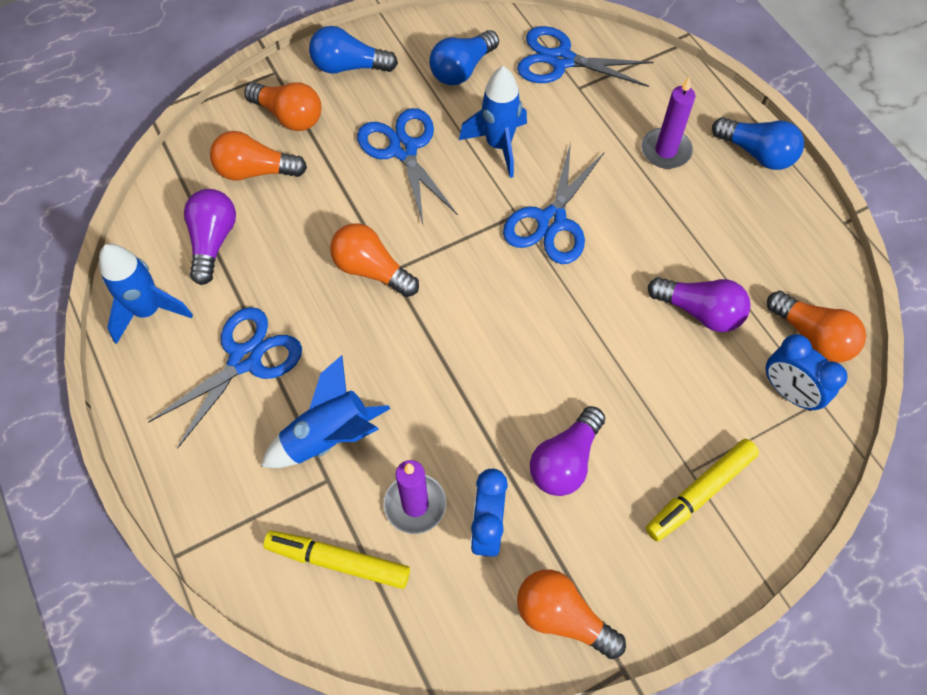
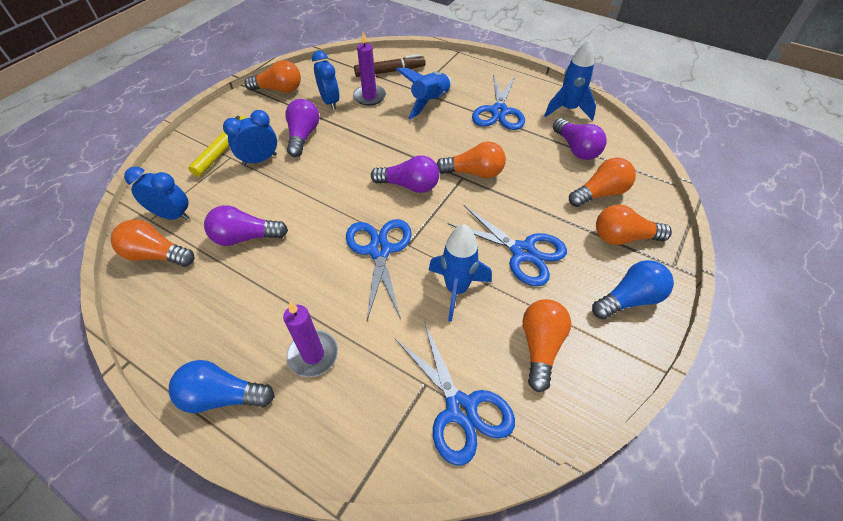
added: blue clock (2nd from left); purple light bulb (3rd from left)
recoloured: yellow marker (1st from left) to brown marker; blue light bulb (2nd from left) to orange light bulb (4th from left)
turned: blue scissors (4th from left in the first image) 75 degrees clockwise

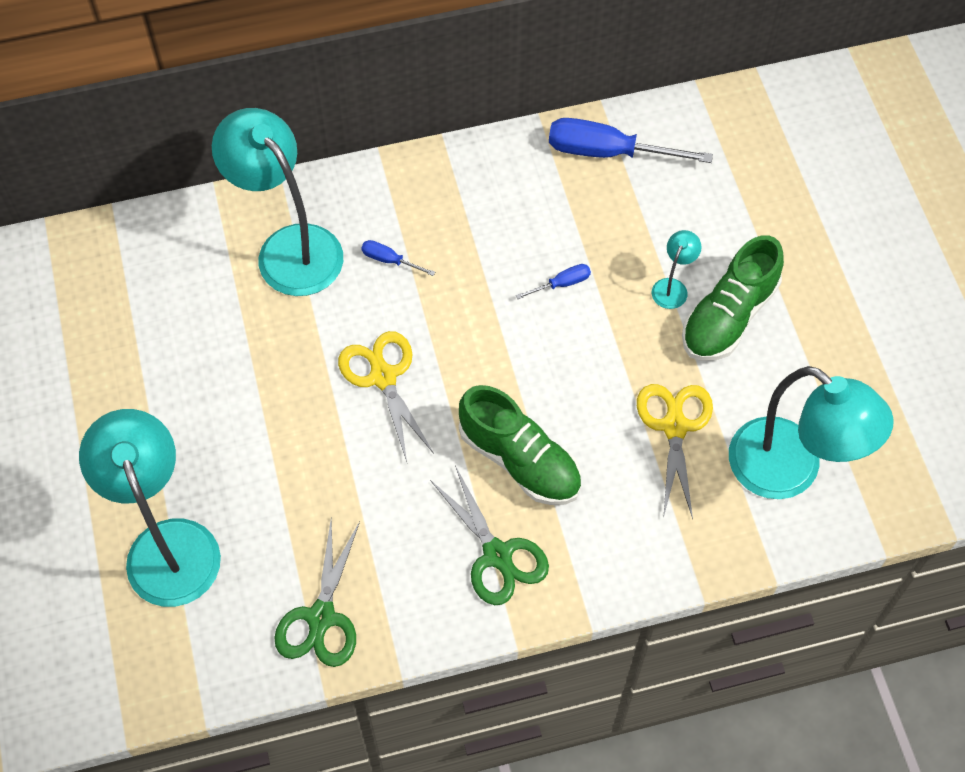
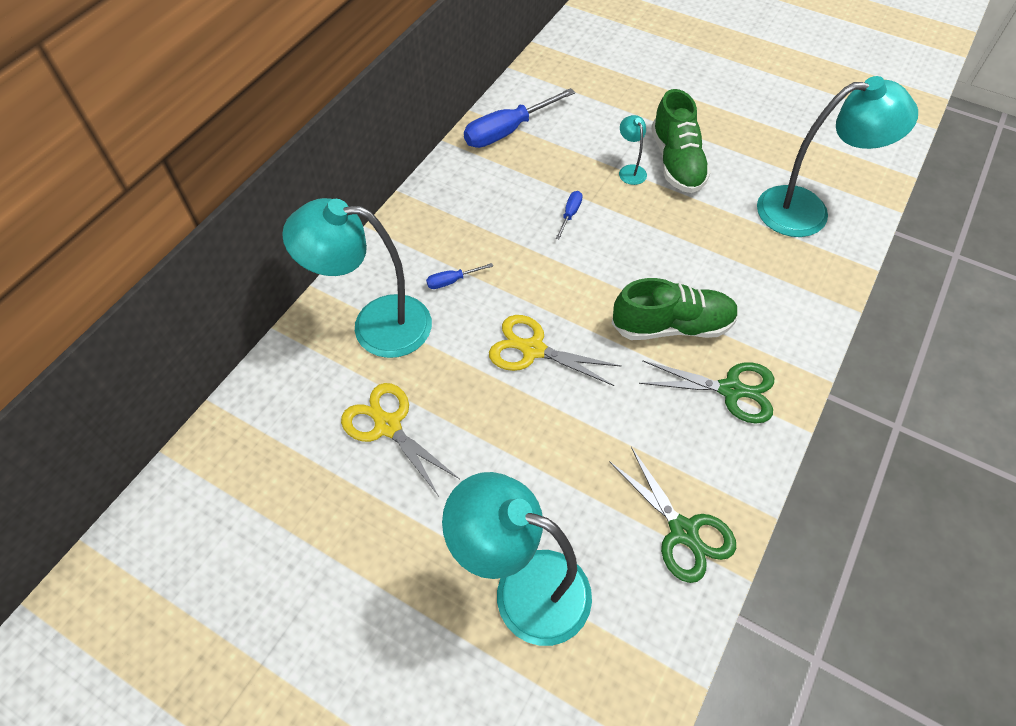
moved: yellow scissors (2nd from left in the first image) to yellow scissors (1st from left)

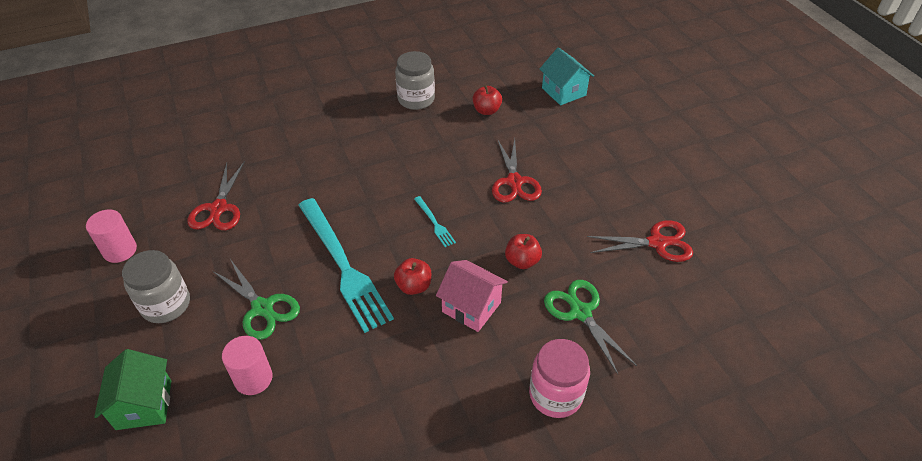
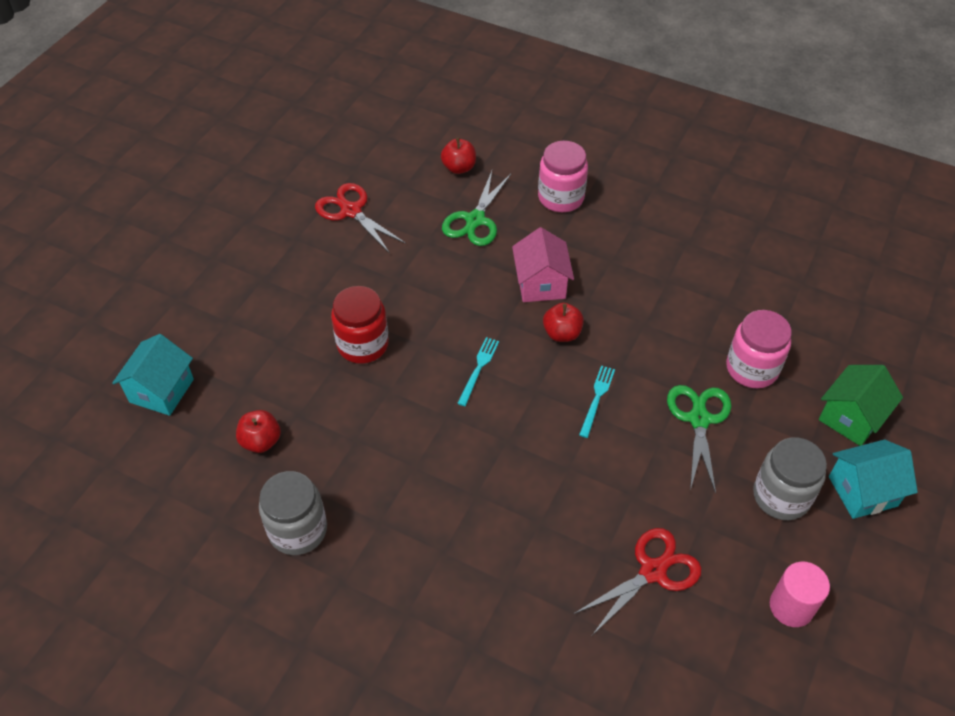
added: turquoise house (2nd from left)
moved: red apple (3rd from left in the first image) to red apple (2nd from left)
replaced: pink cylinder (2nd from left) to pink jar (2nd from left); red scissors (2nd from left) to red jar
resized: turquoise fork (1st from left in the first image) x0.42

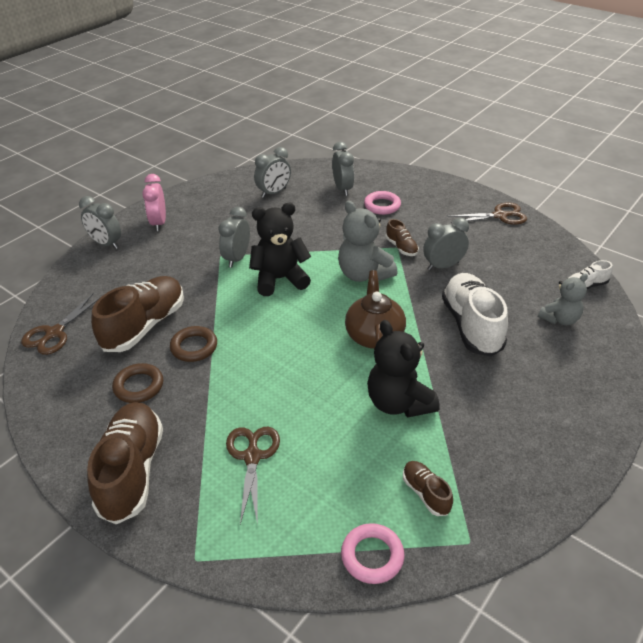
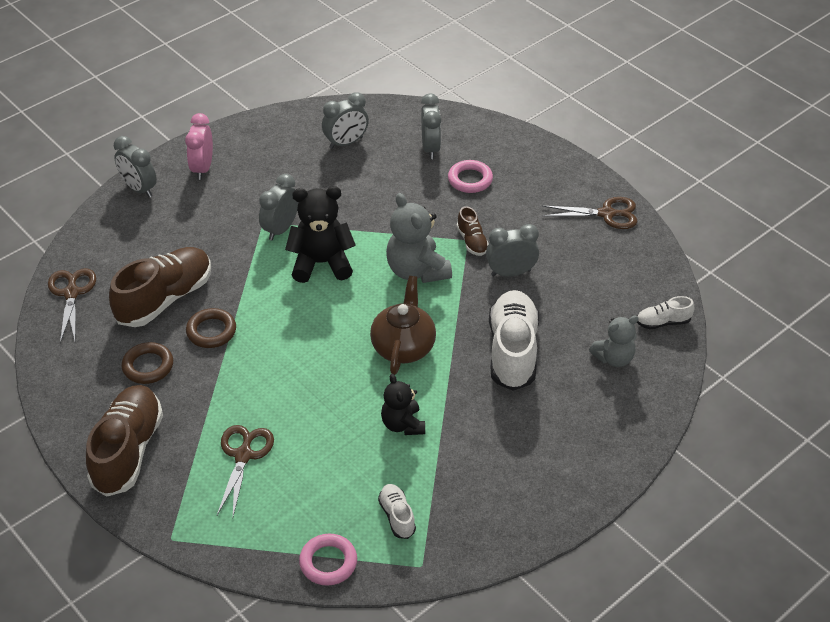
recoloured: brown shoe (4th from left) to white shoe (1st from left)
turned: brown scissors (1st from left) 135 degrees clockwise
resized: black teddy bear (2nd from left) x0.64

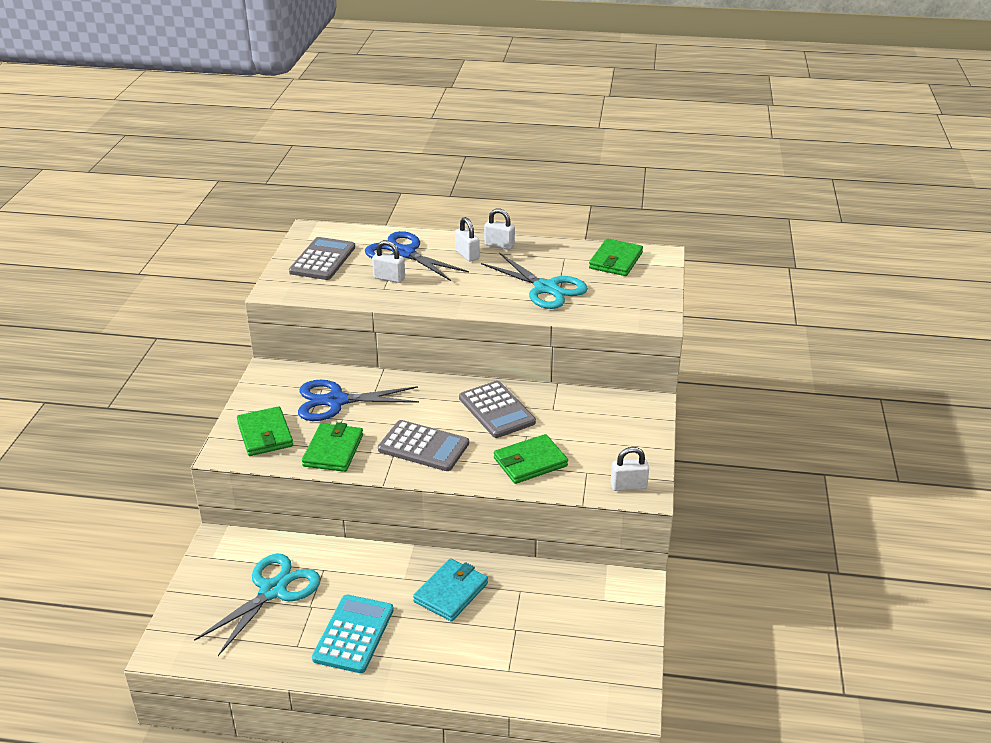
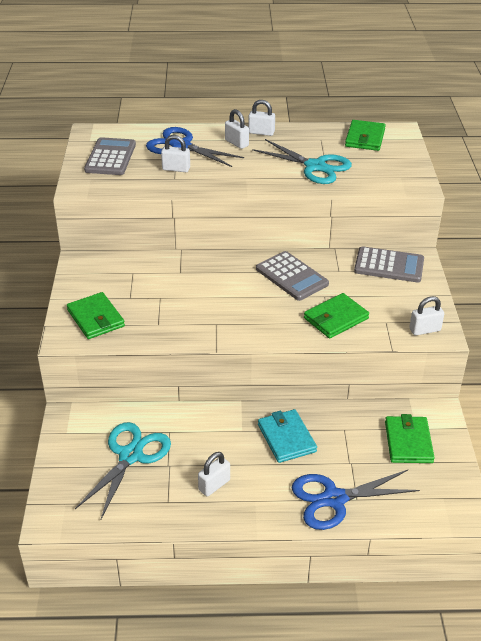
moved: blue scissors (1st from left in the first image) to blue scissors (2nd from left); green wallet (2nd from left in the first image) to green wallet (4th from left); grey calculator (2nd from left in the first image) to grey calculator (3rd from left)
replaced: turquoise calculator to white padlock (2nd from left)
turned: turquoise wallet 45 degrees counterclockwise

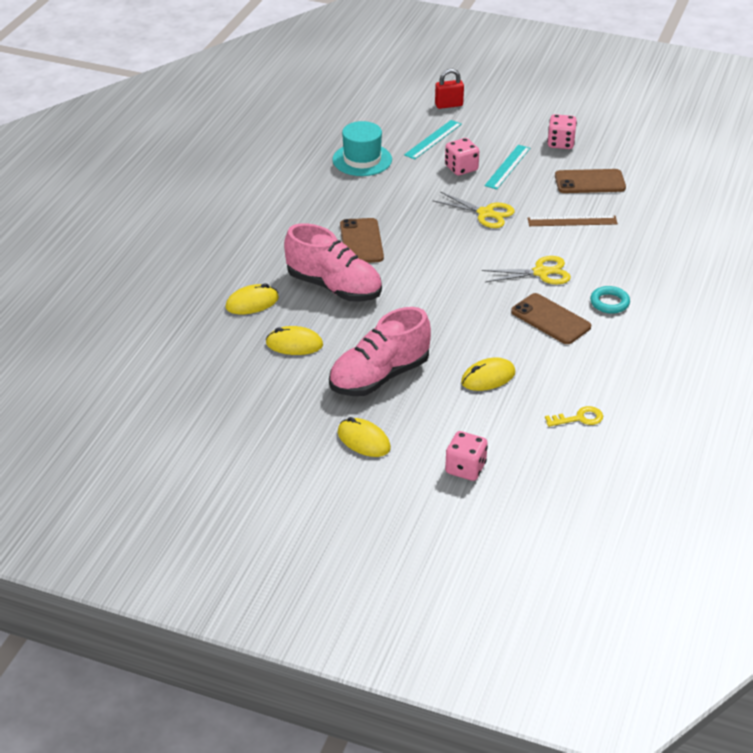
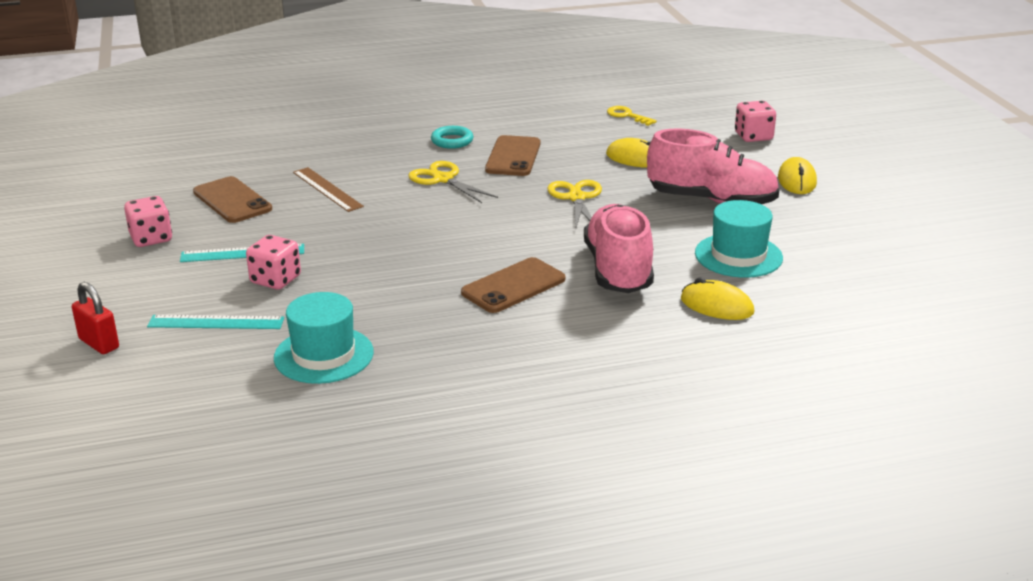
moved: yellow scissors (1st from left in the first image) to yellow scissors (2nd from left)
replaced: yellow mouse (2nd from left) to turquoise hat (2nd from left)

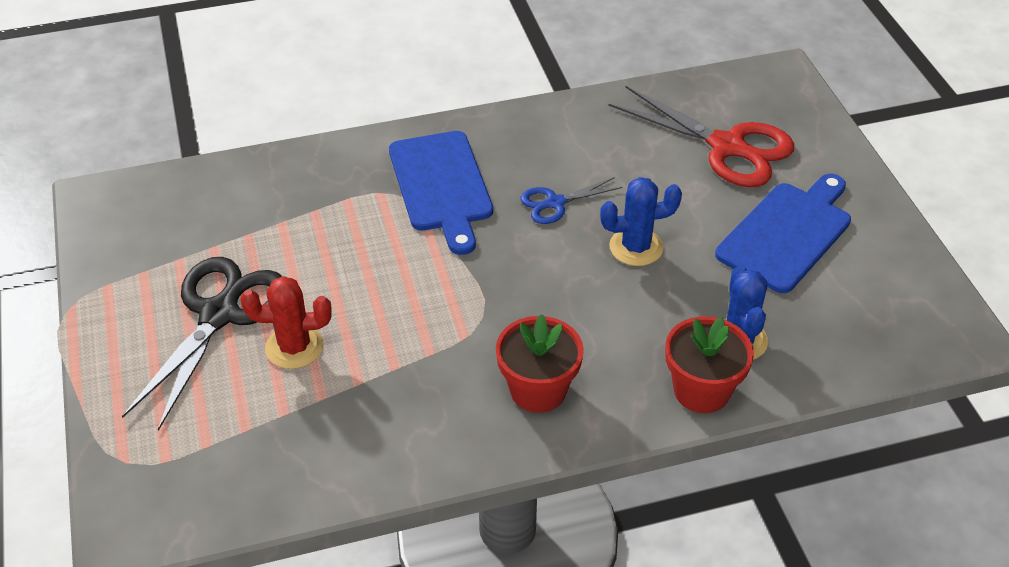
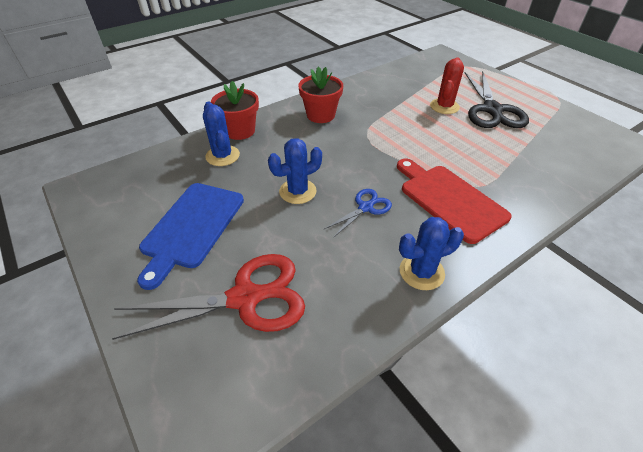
added: blue cactus (3rd from left)
recoloured: blue cutting board (1st from left) to red cutting board
turned: red cactus 45 degrees counterclockwise; red scissors 150 degrees clockwise

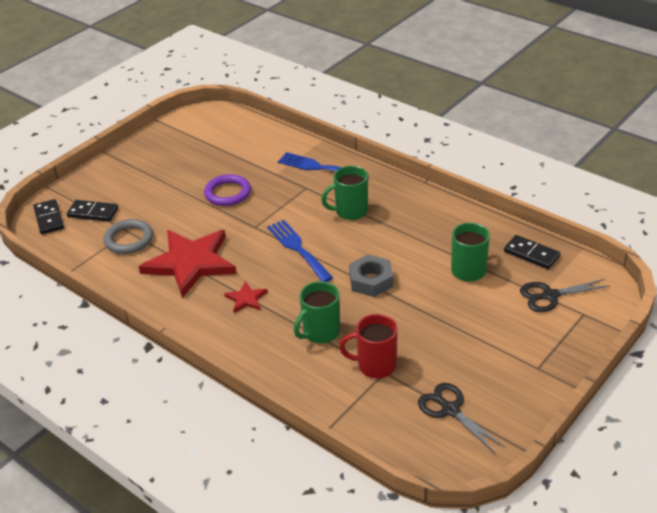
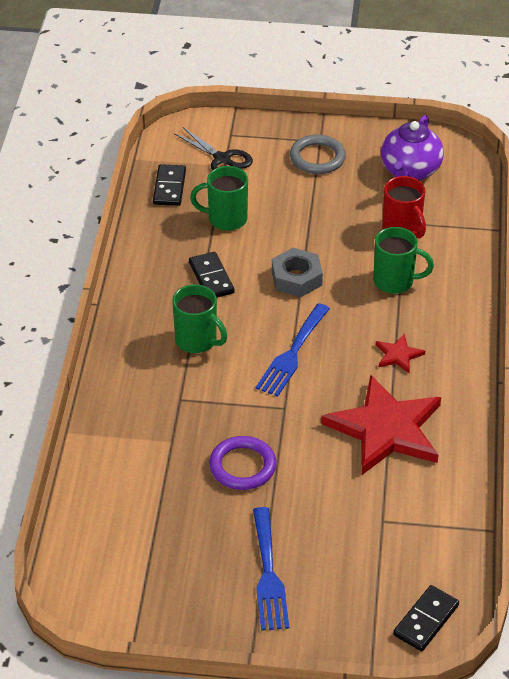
moved: black domino (2nd from left); grey ring; blue fork (2nd from left in the first image) to blue fork (1st from left)
replaced: black scissors (1st from left) to purple teapot

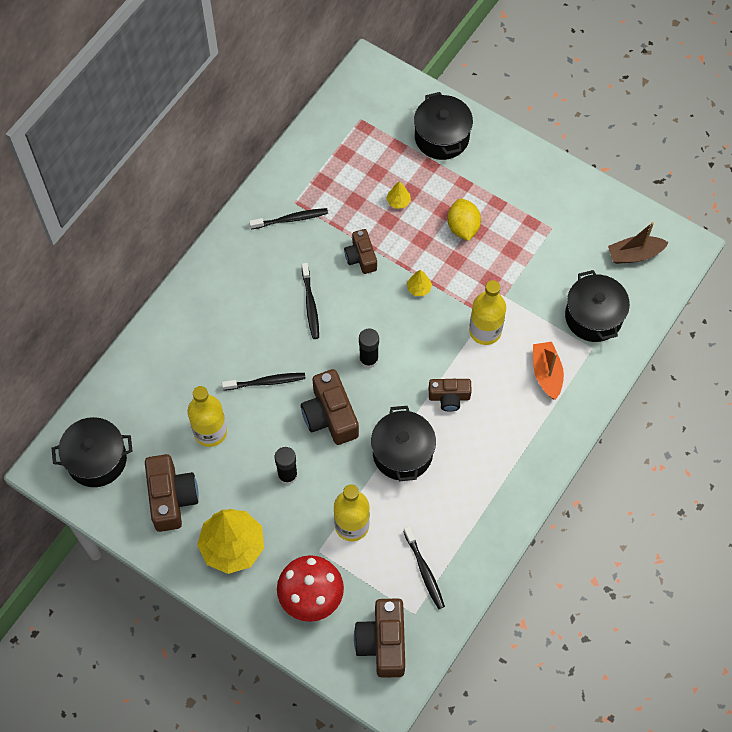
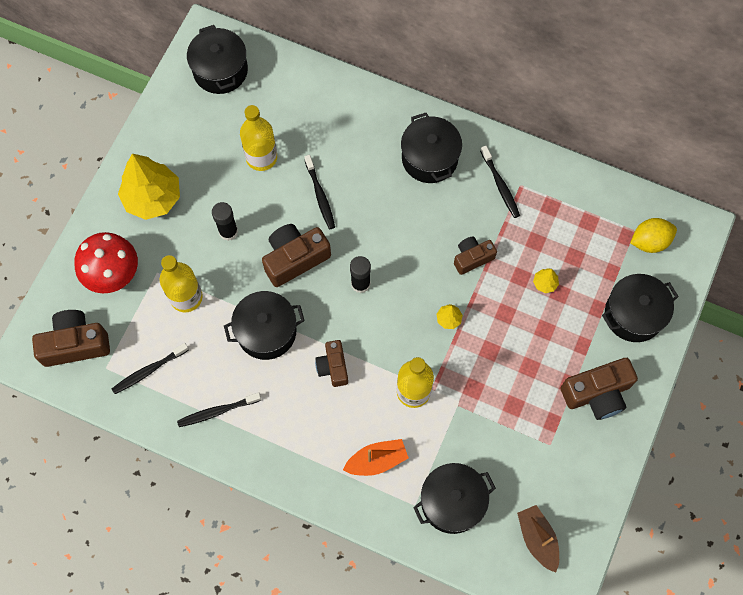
added: black pot (3rd from left)
moved: brown camera (1st from left in the first image) to brown camera (5th from left); black toothbrush (3rd from left in the first image) to black toothbrush (2nd from left); yellow lemon

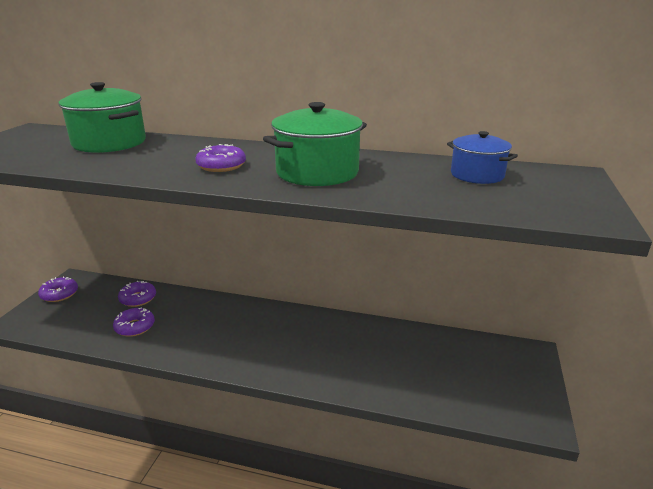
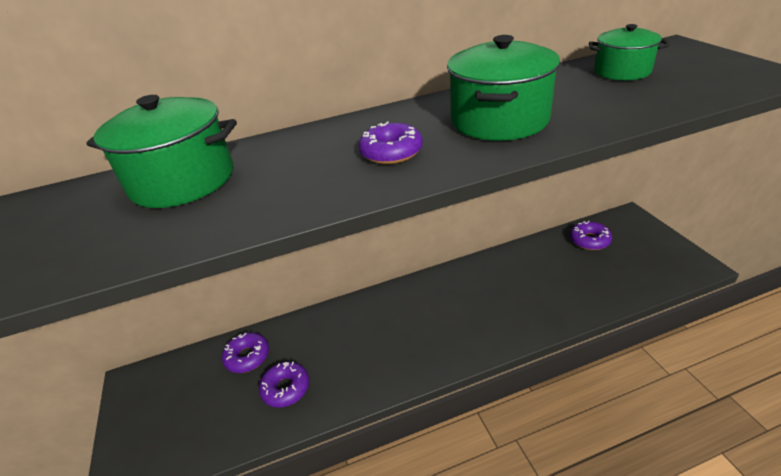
moved: purple donut (1st from left in the first image) to purple donut (4th from left)
recoloured: blue pot to green pot (3rd from left)

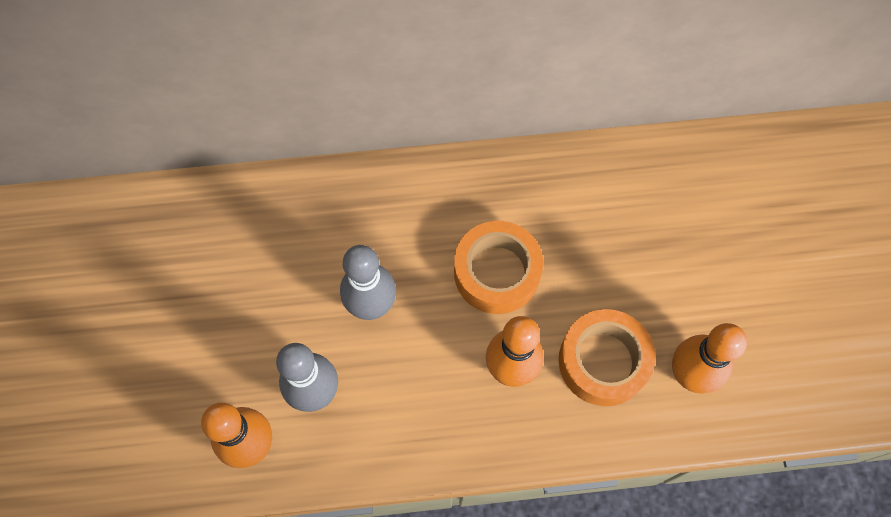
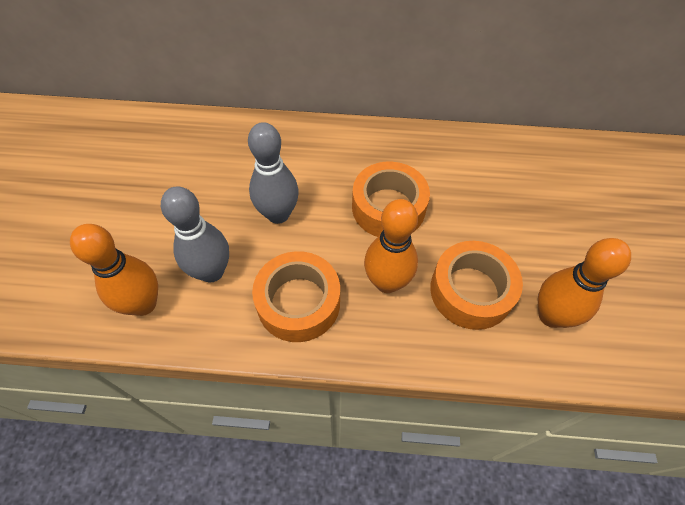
added: orange tape (1st from left)

